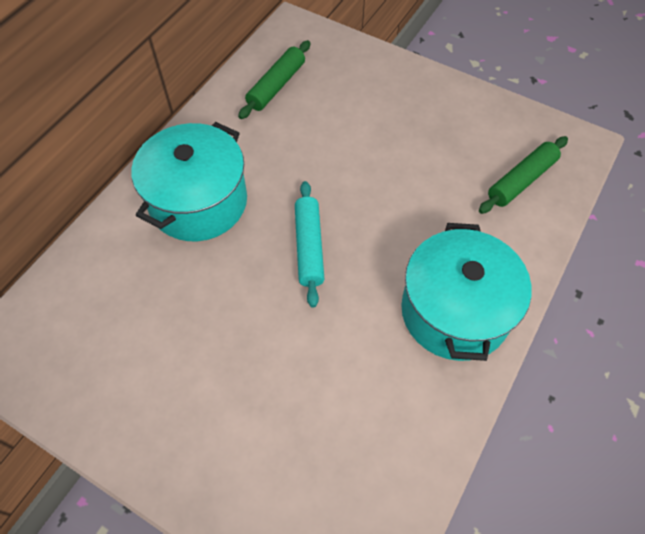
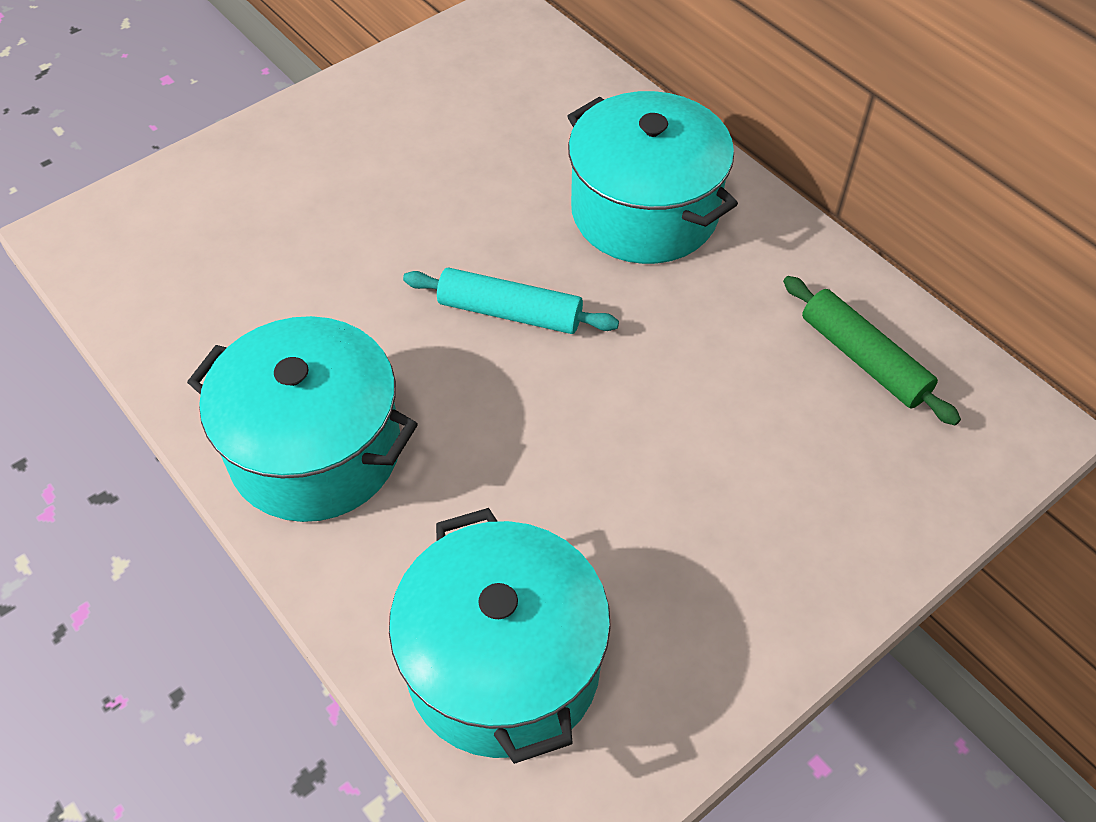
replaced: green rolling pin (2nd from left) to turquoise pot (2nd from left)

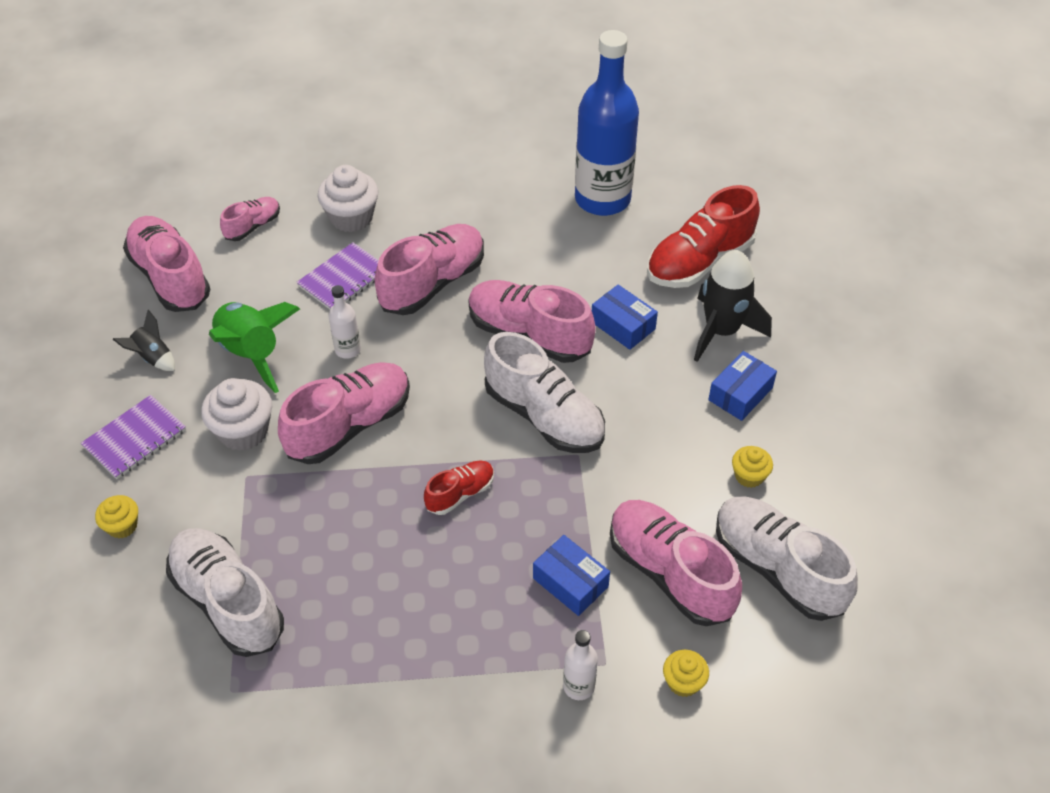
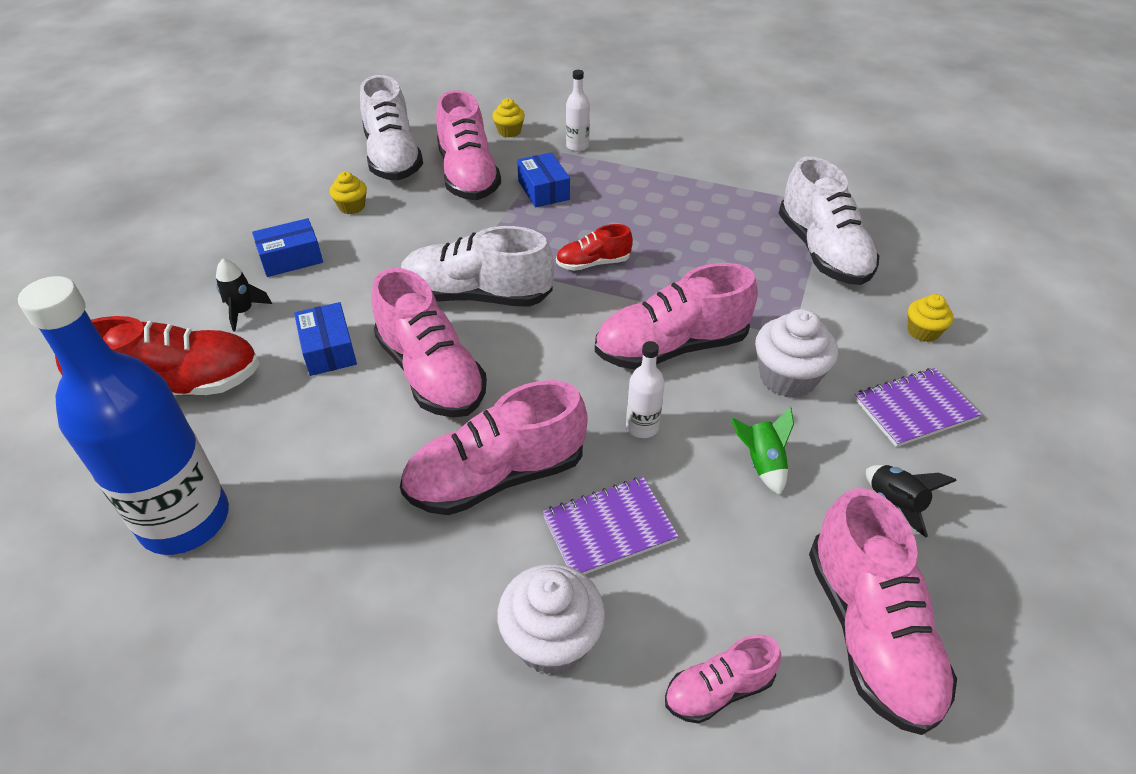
turned: white shoe (2nd from left) 60 degrees counterclockwise
resized: green rocket x0.52; black rocket (2nd from left in the first image) x0.52

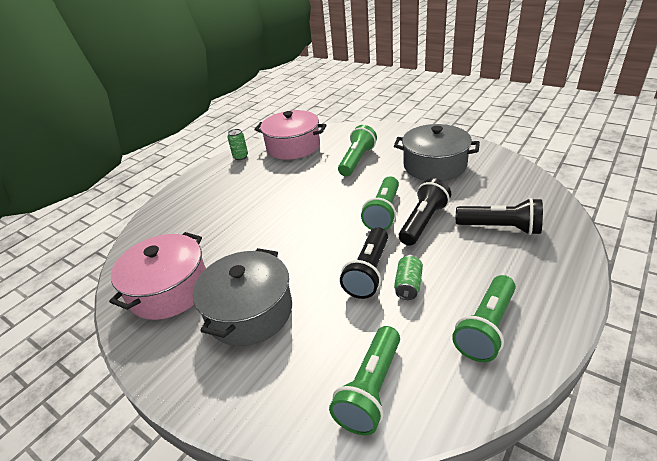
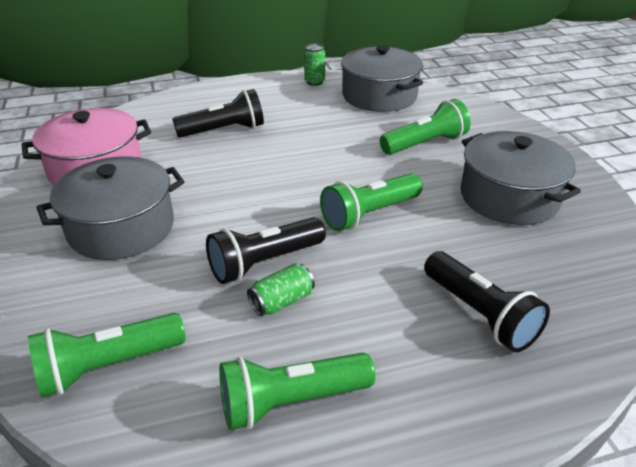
moved: black flashlight (2nd from left in the first image) to black flashlight (1st from left)
recoloured: pink pot (2nd from left) to grey pot (2nd from left)

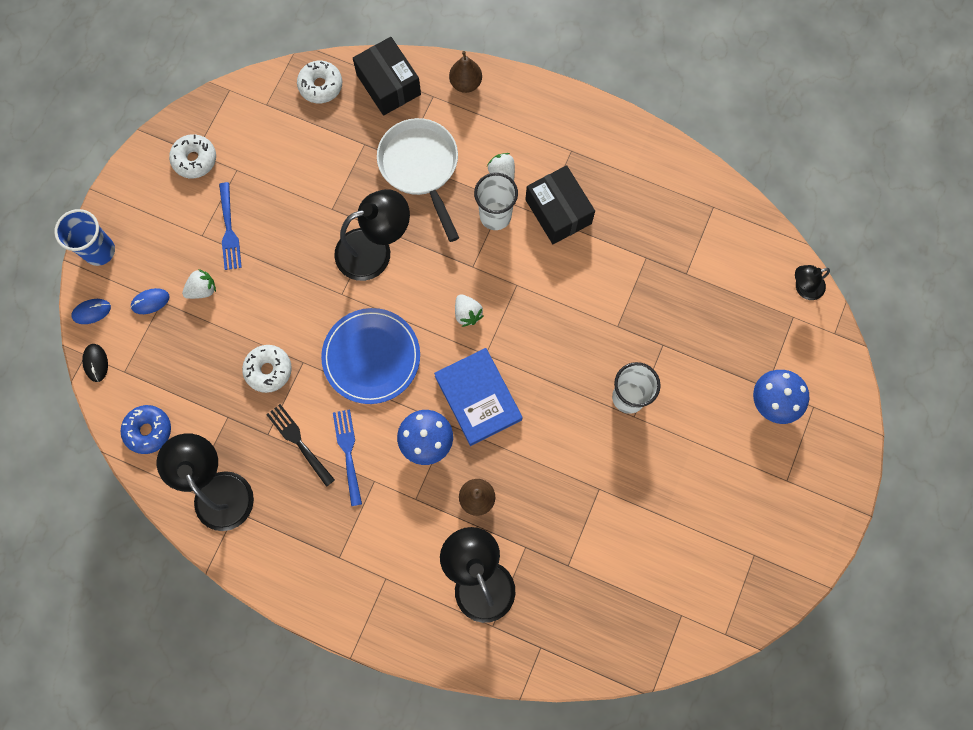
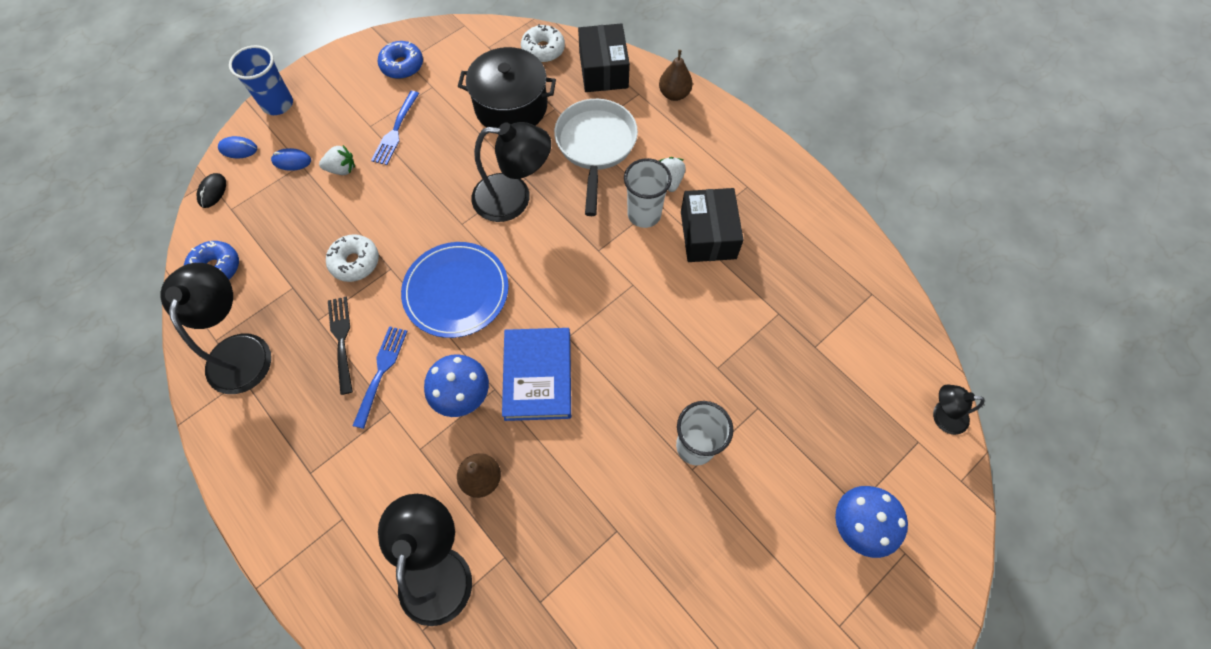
removed: white strawberry (2nd from left)
added: black pot
recoloured: white donut (1st from left) to blue donut (2nd from left)

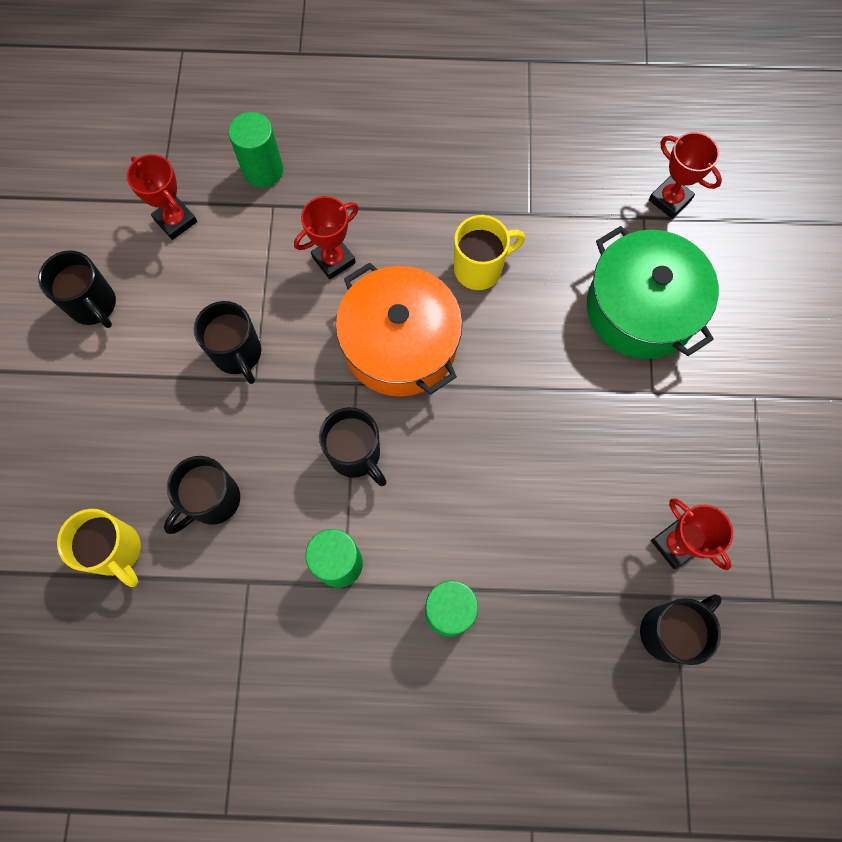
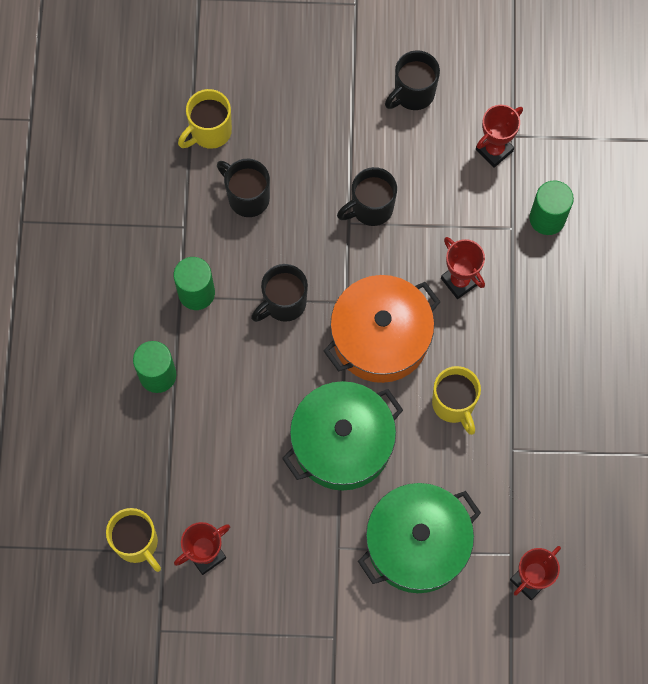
added: green pot (1st from left)
recoloured: black mug (5th from left) to yellow mug (1st from left)

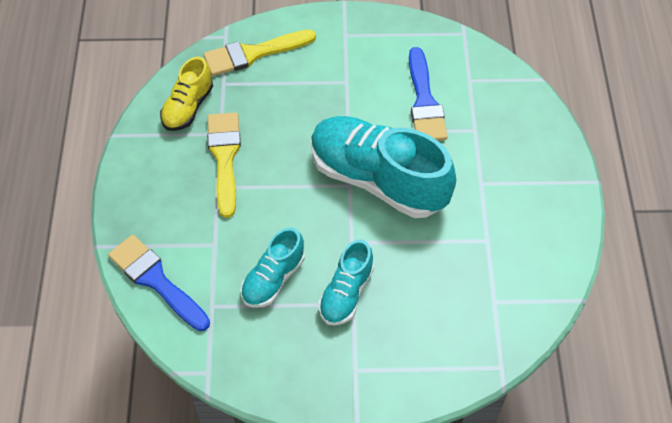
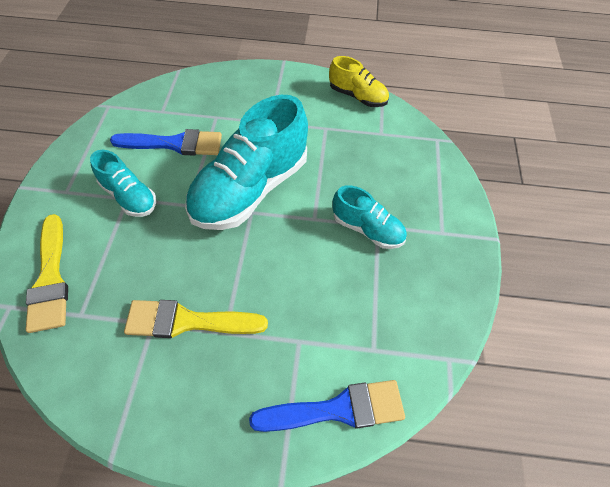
moved: yellow shoe; turquoise shoe (1st from left)
turned: blue brush (1st from left in the first image) 150 degrees counterclockwise

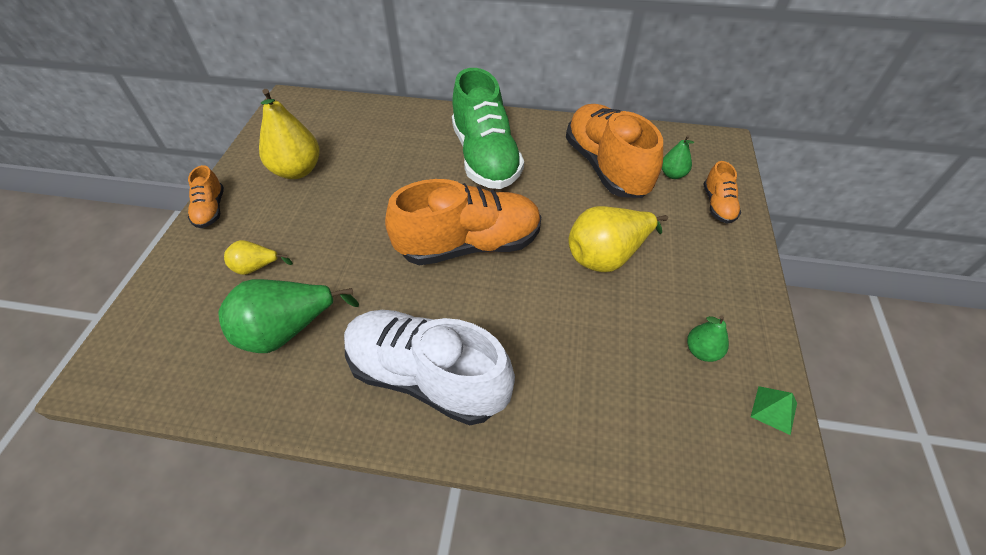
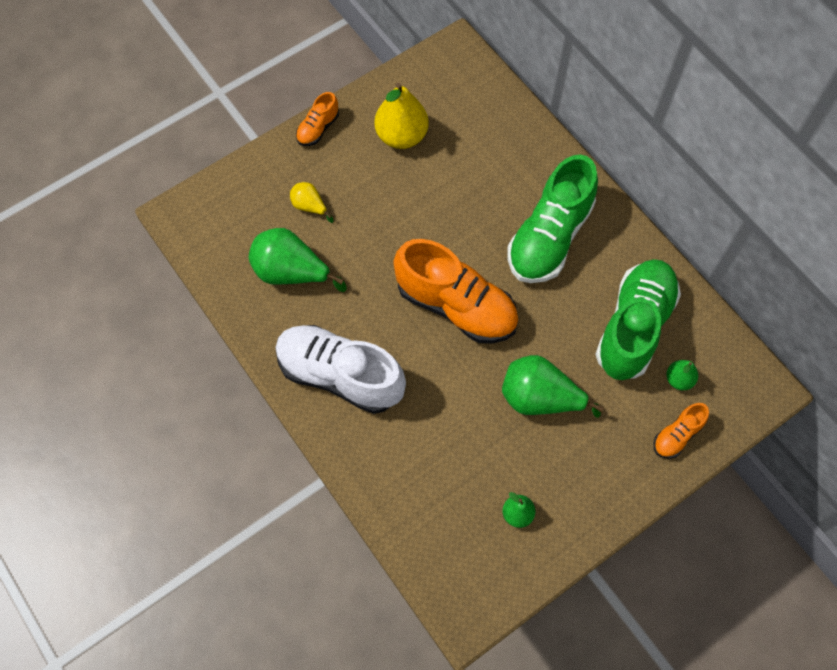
removed: green pyramid
recoloured: orange shoe (3rd from left) to green shoe (2nd from left); yellow pear (3rd from left) to green pear (3rd from left)
turned: white shoe 45 degrees counterclockwise

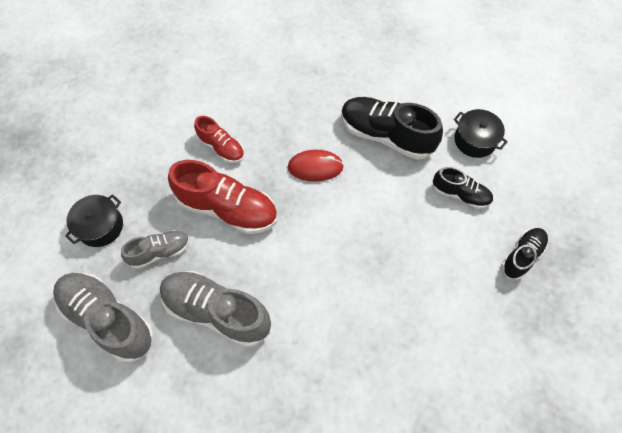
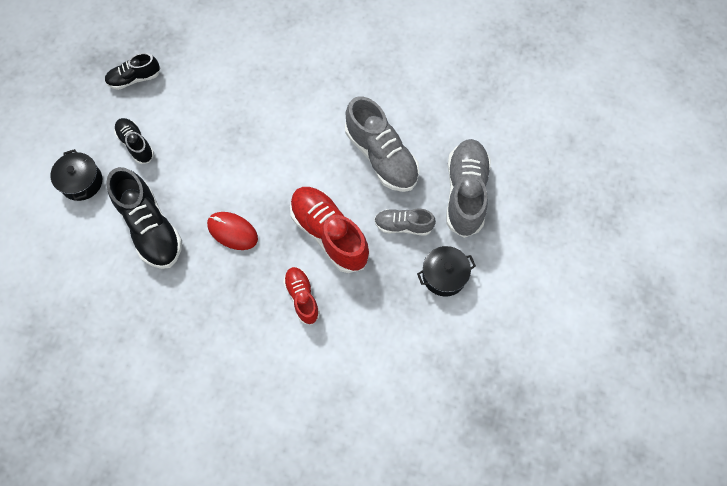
turned: grey shoe (1st from left in the first image) 150 degrees counterclockwise

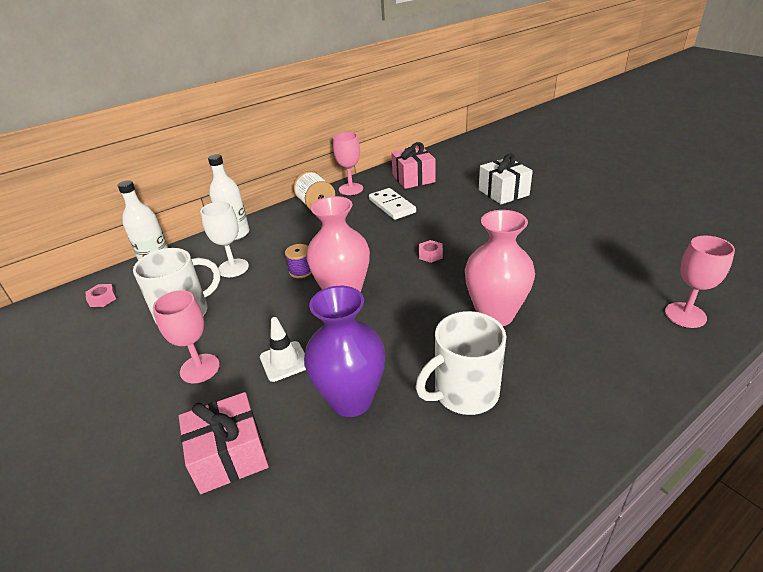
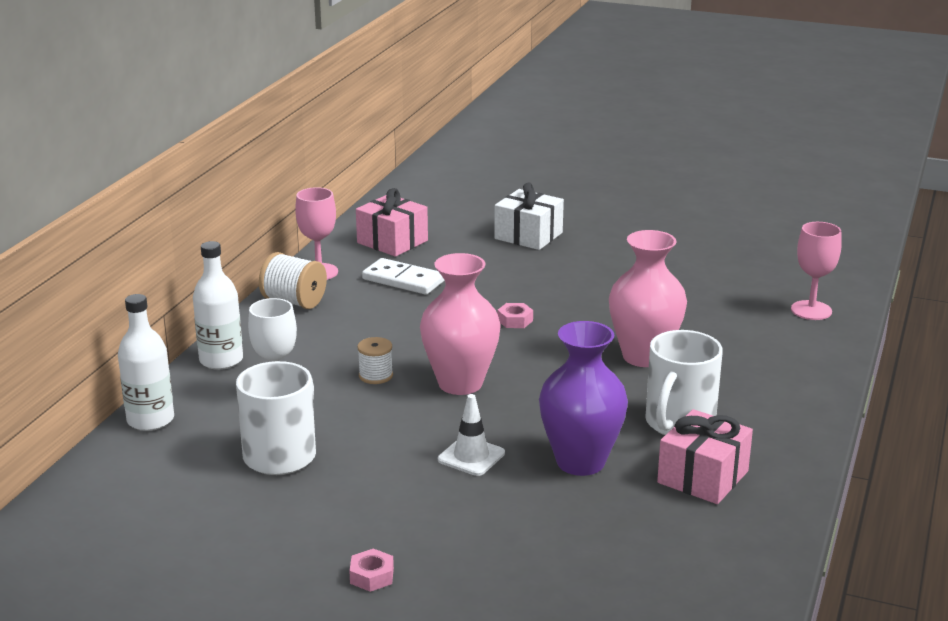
removed: pink goblet (1st from left)
moved: pink nut (1st from left); pink gift (1st from left in the first image) to pink gift (2nd from left)
recoloured: purple spool to white spool (2nd from left)

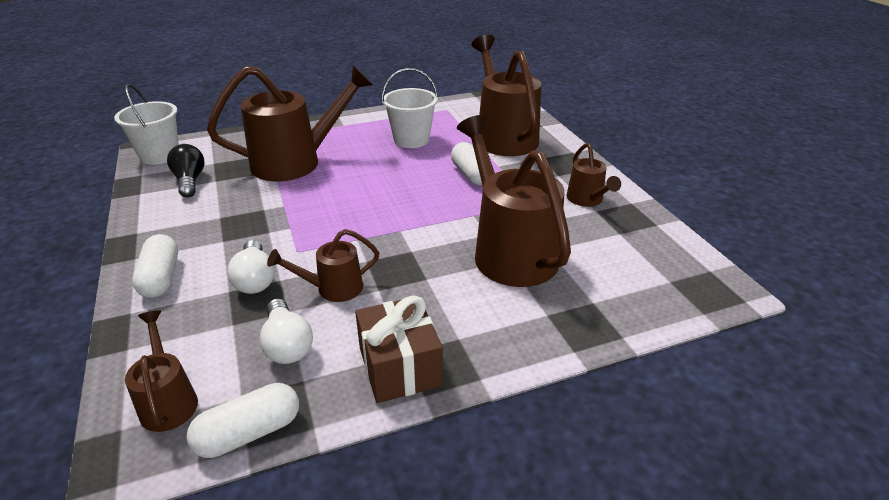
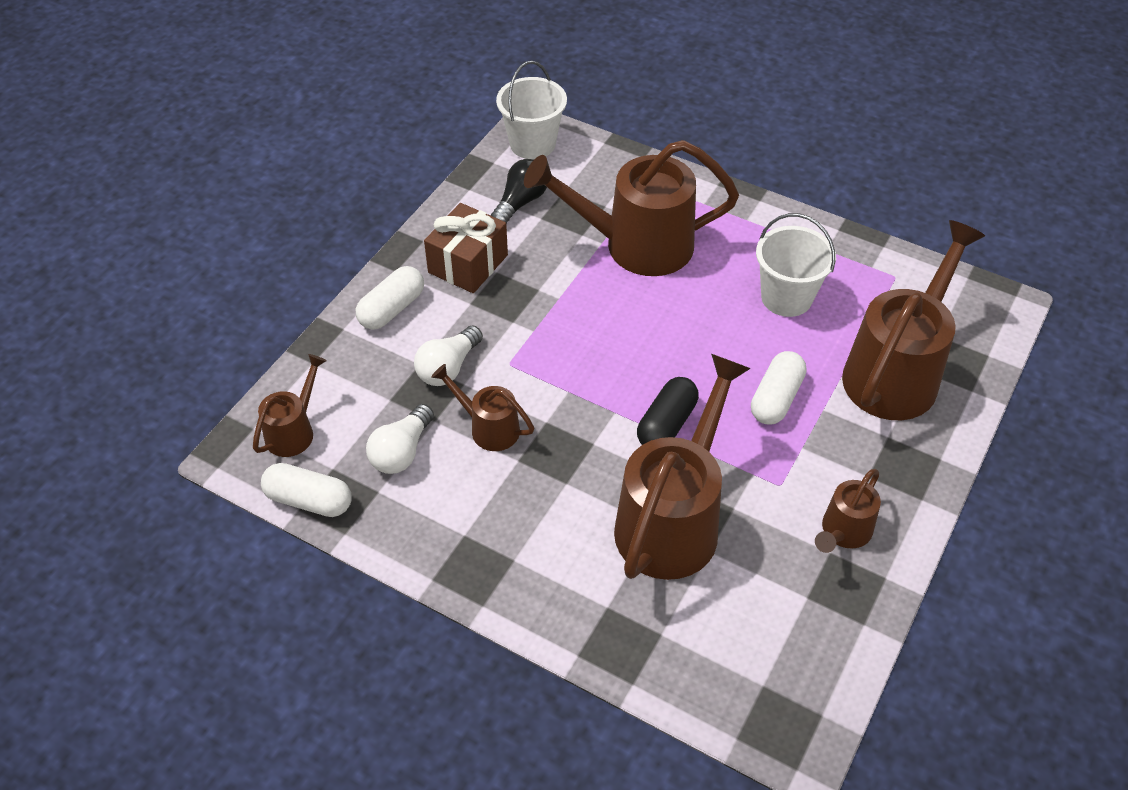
added: black capsule
moved: brown gift
turned: brown watering can (2nd from left in the first image) 150 degrees clockwise

